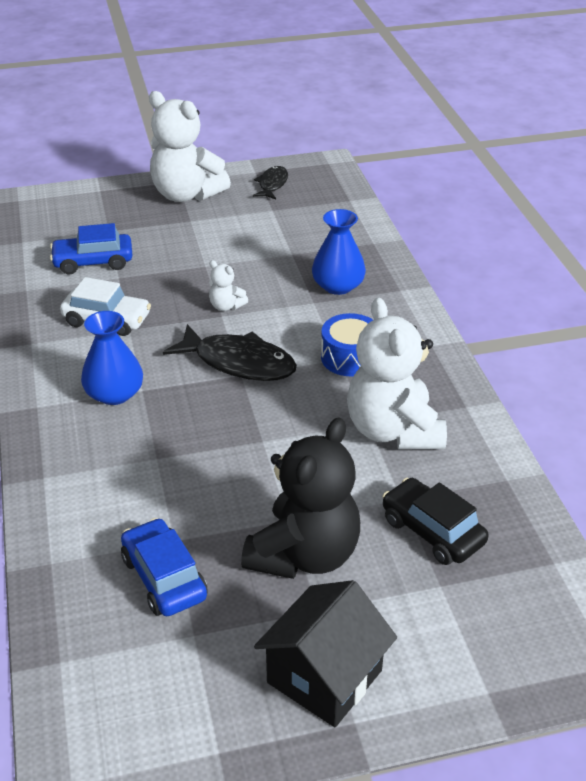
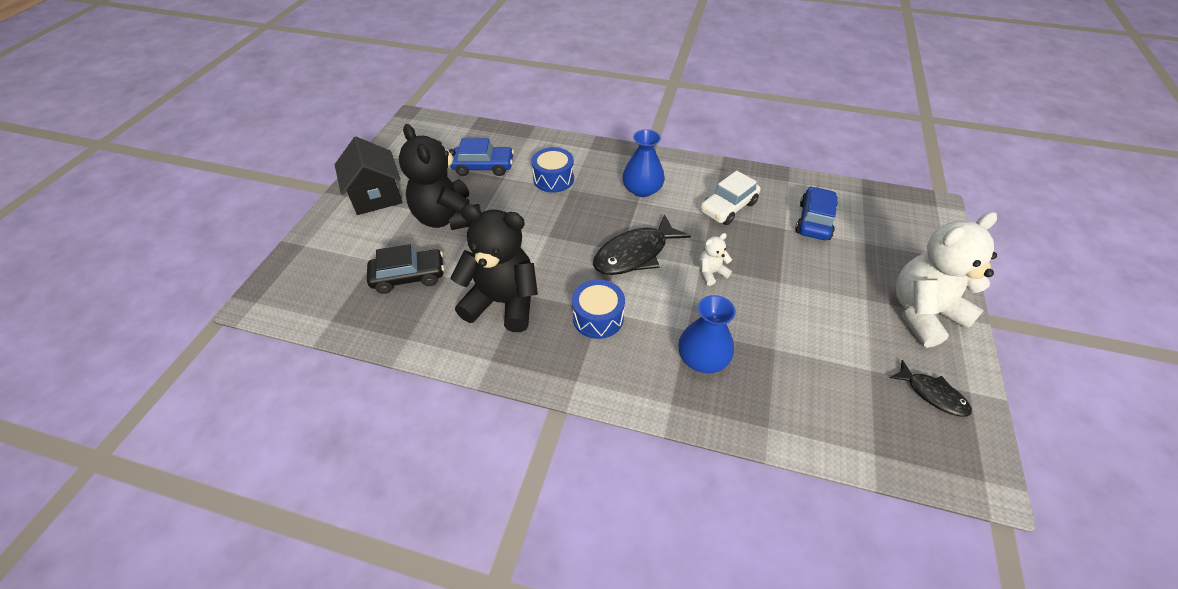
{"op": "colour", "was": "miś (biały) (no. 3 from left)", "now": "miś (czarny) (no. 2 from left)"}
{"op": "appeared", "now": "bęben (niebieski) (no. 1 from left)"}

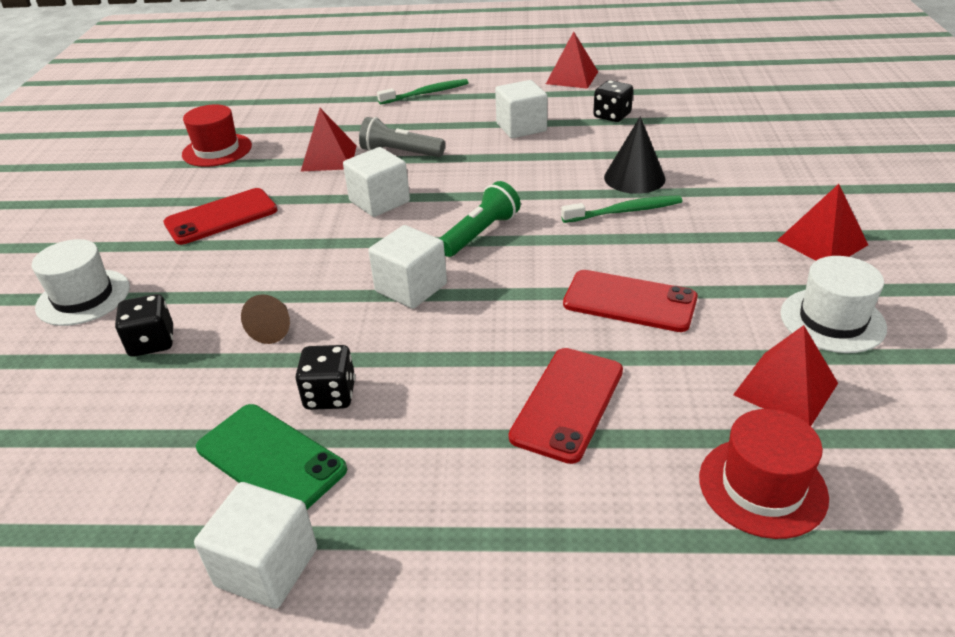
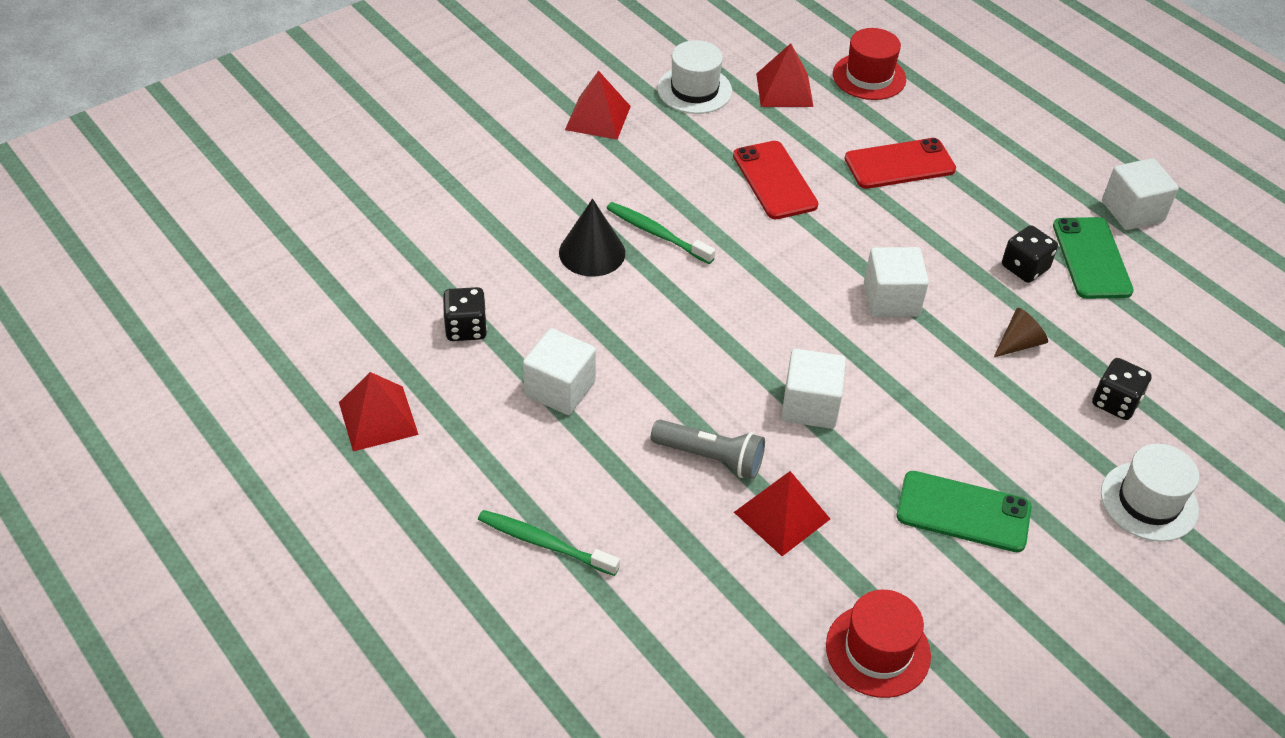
{"op": "spun", "was": "latarka (szary)", "clockwise": -45}
{"op": "colour", "was": "telefon (czerwony) (no. 1 from left)", "now": "telefon (zielony) (no. 1 from left)"}
{"op": "missing", "was": "latarka (zielony)"}

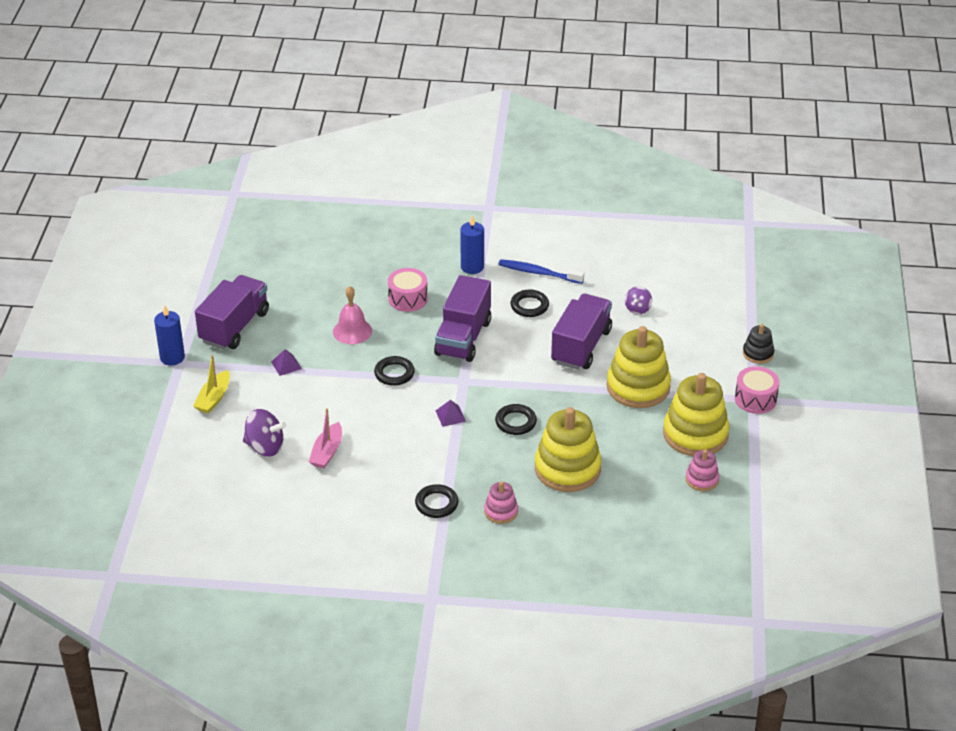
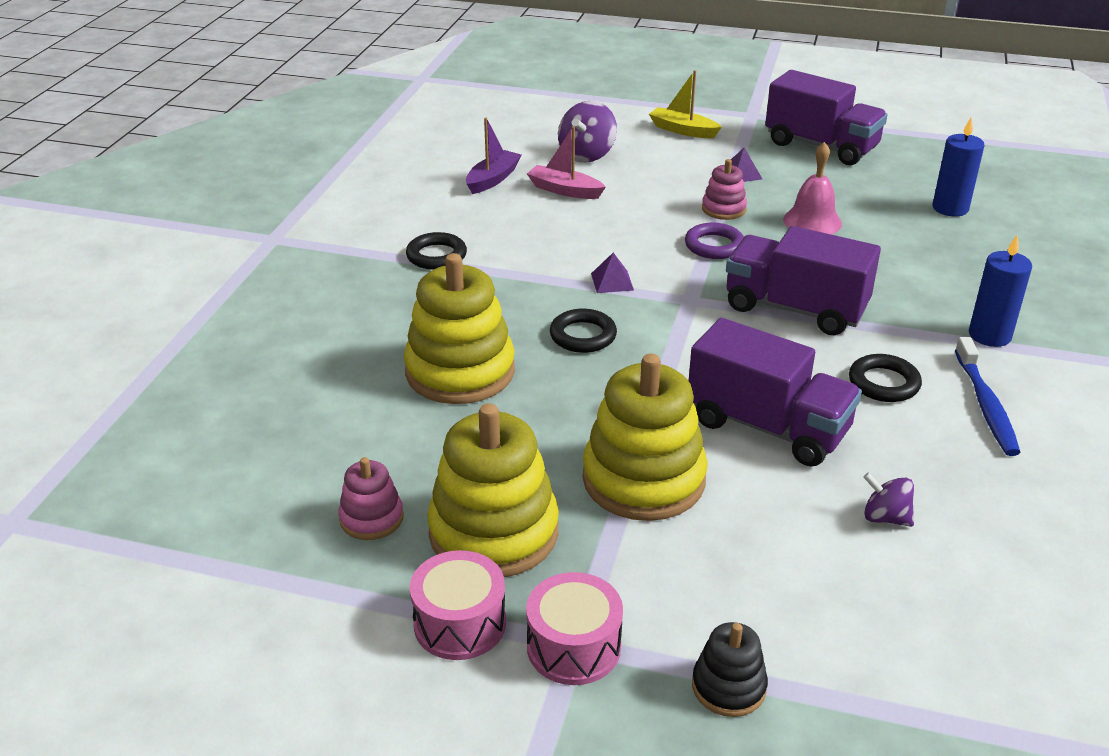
{"op": "relocated", "was": "bęben (różowy) (no. 1 from left)"}
{"op": "appeared", "now": "łódka (fioletowy)"}
{"op": "colour", "was": "pierścień (czarny) (no. 1 from left)", "now": "pierścień (fioletowy)"}
{"op": "relocated", "was": "zabawka nakładanka (różowy) (no. 1 from left in the first image)", "now": "zabawka nakładanka (różowy) (no. 2 from left)"}
{"op": "relocated", "was": "świeca (niebieski) (no. 1 from left)"}
{"op": "spun", "was": "szczoteczka do zębów (niebieski)", "clockwise": 150}

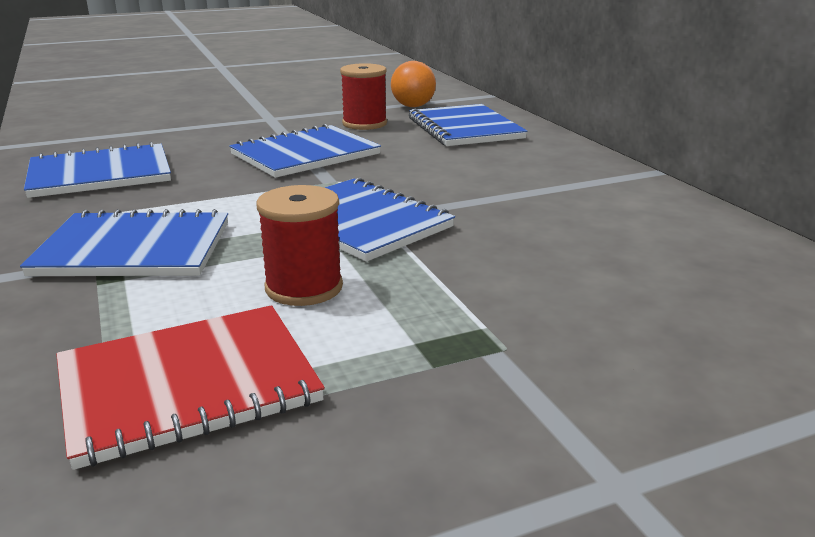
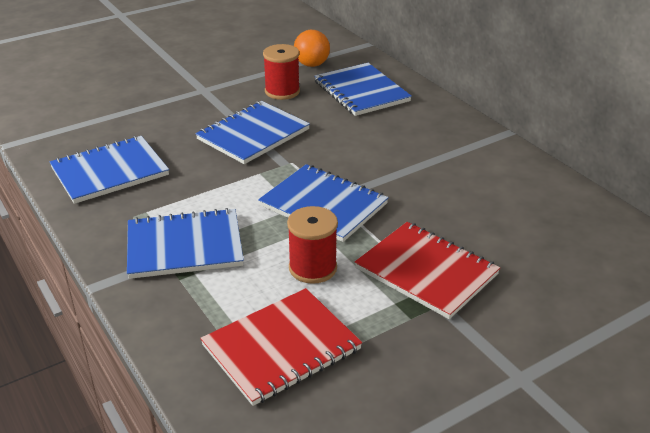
{"op": "appeared", "now": "zeszyt (czerwony) (no. 2 from left)"}

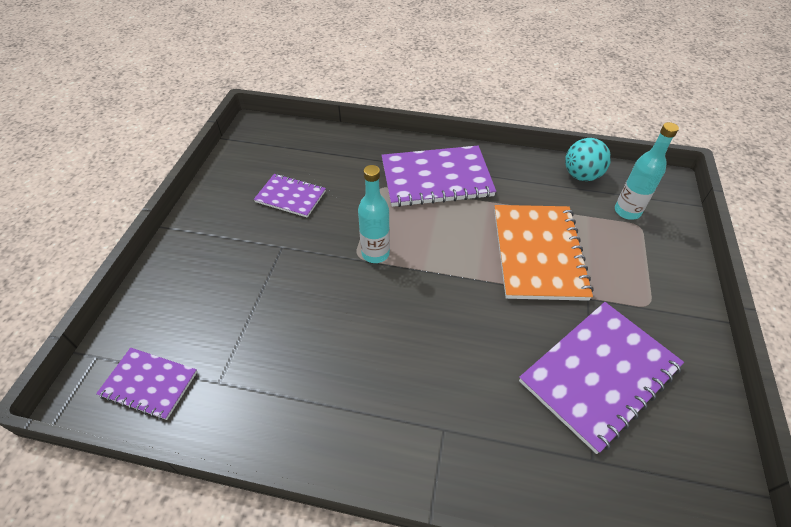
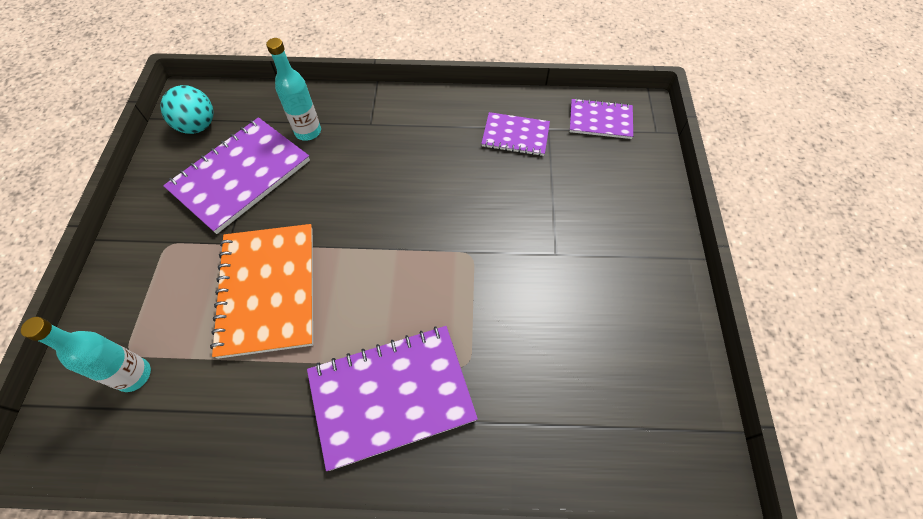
{"op": "relocated", "was": "piłka (turkusowy)"}
{"op": "relocated", "was": "butelka (turkusowy) (no. 1 from left in the first image)", "now": "butelka (turkusowy) (no. 2 from left)"}
{"op": "relocated", "was": "zeszyt (fioletowy) (no. 2 from left in the first image)", "now": "zeszyt (fioletowy) (no. 3 from left)"}

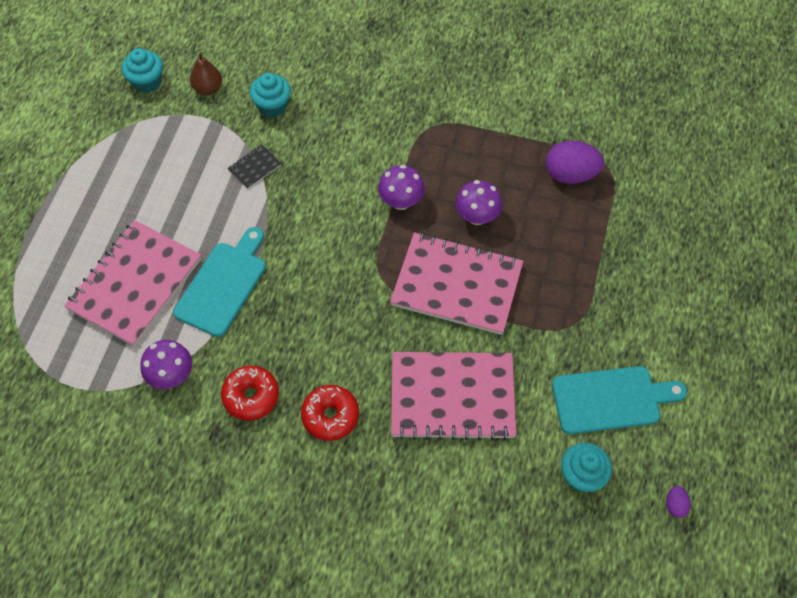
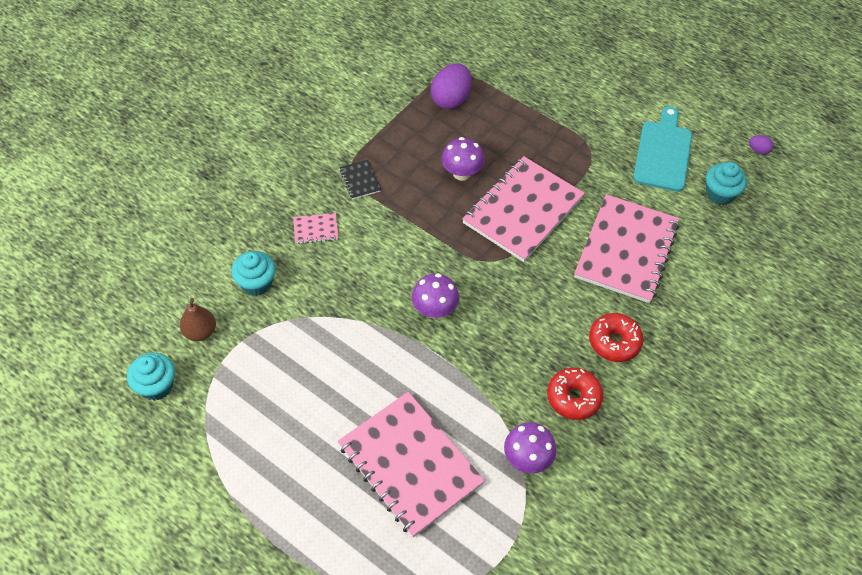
{"op": "appeared", "now": "zeszyt (różowy) (no. 1 from left)"}
{"op": "relocated", "was": "zeszyt (czarny)"}
{"op": "relocated", "was": "grzyb (fioletowy) (no. 2 from left in the first image)", "now": "grzyb (fioletowy) (no. 1 from left)"}
{"op": "missing", "was": "deska do krojenia (turkusowy) (no. 1 from left)"}

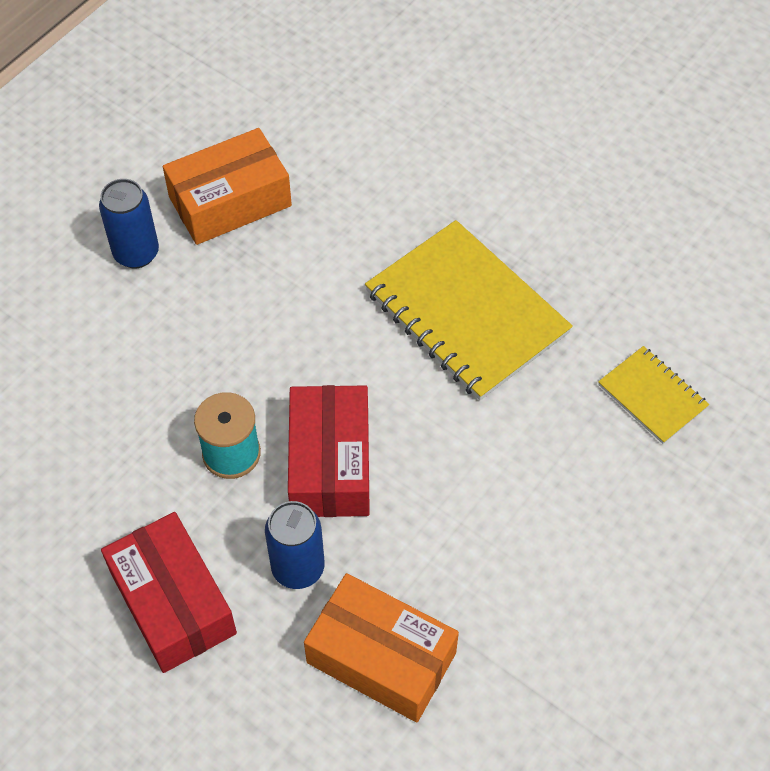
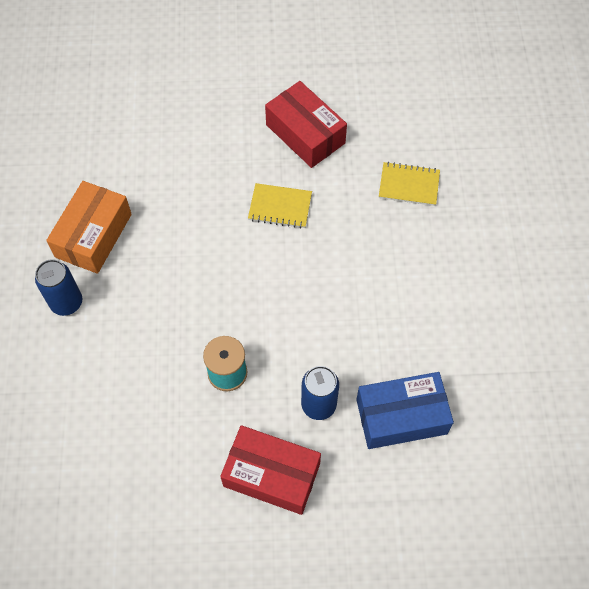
{"op": "size", "was": "zeszyt (żółty) (no. 1 from left)", "ratio": 0.51}
{"op": "relocated", "was": "pudełko (czerwony) (no. 2 from left)"}
{"op": "colour", "was": "pudełko (pomarańczowy) (no. 2 from left)", "now": "pudełko (niebieski)"}

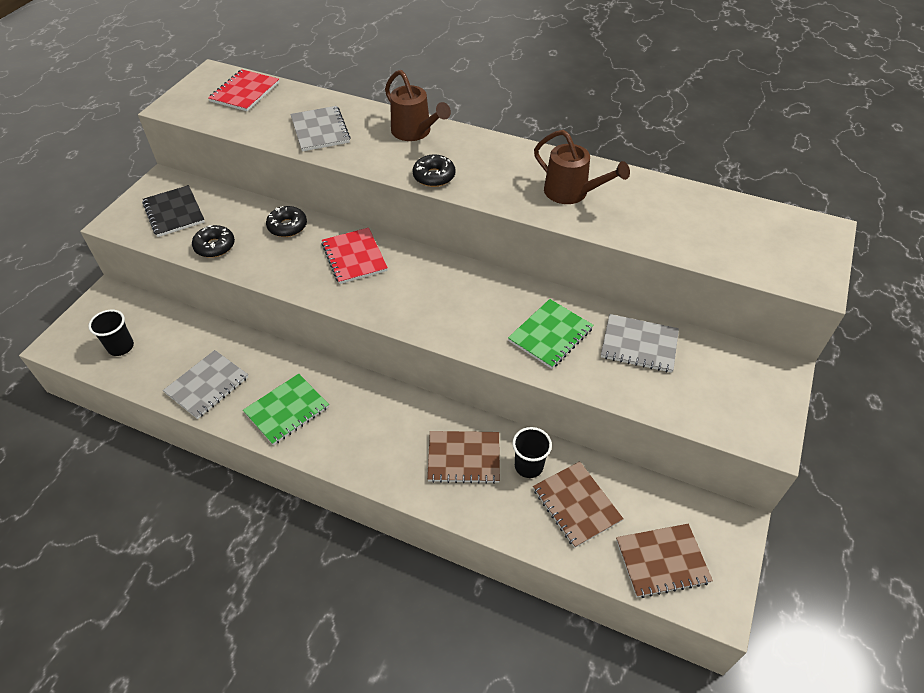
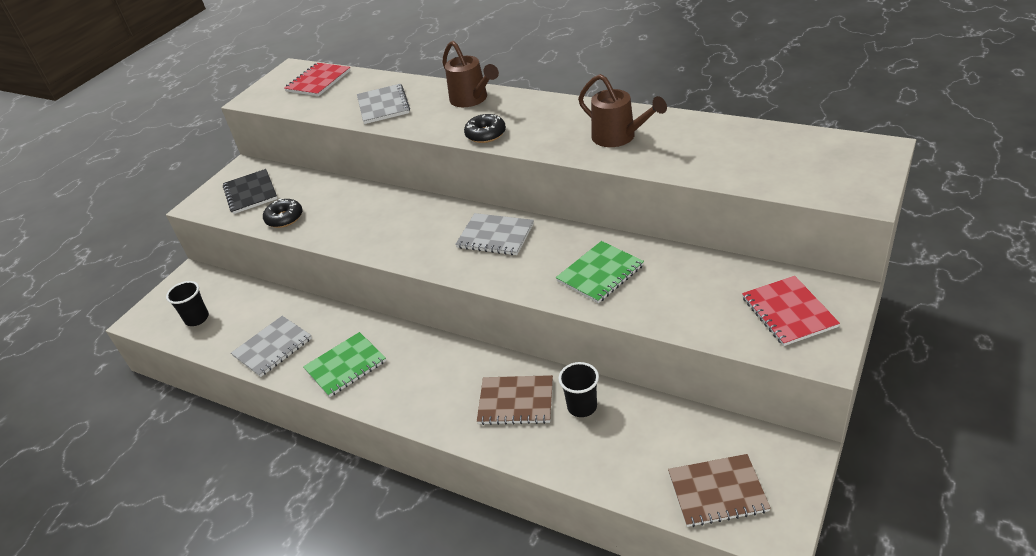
{"op": "relocated", "was": "zeszyt (szary) (no. 3 from left)"}
{"op": "relocated", "was": "zeszyt (czerwony) (no. 2 from left)"}
{"op": "missing", "was": "donut (czarny) (no. 2 from left)"}
{"op": "missing", "was": "zeszyt (brązowy) (no. 2 from left)"}

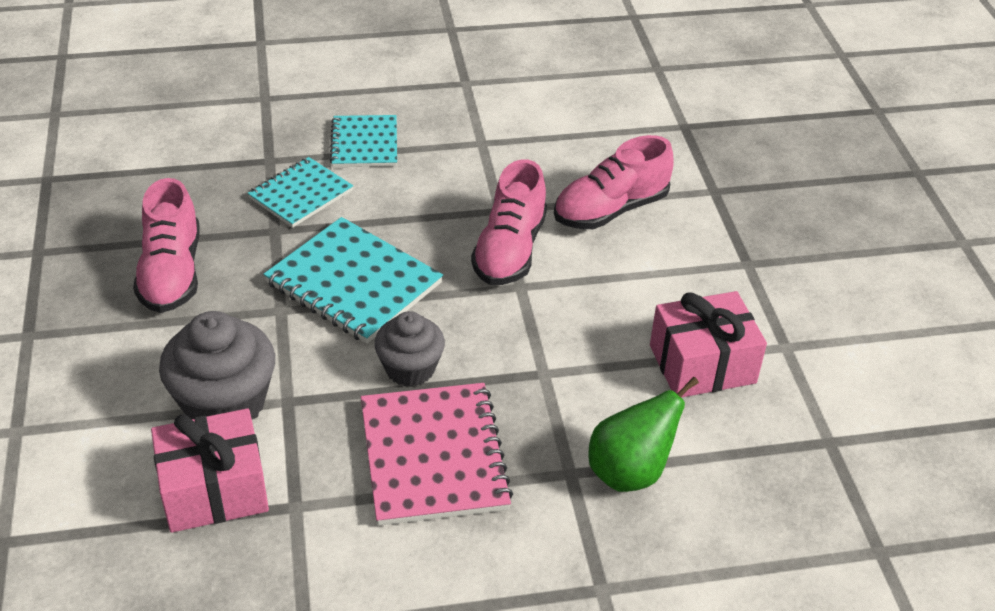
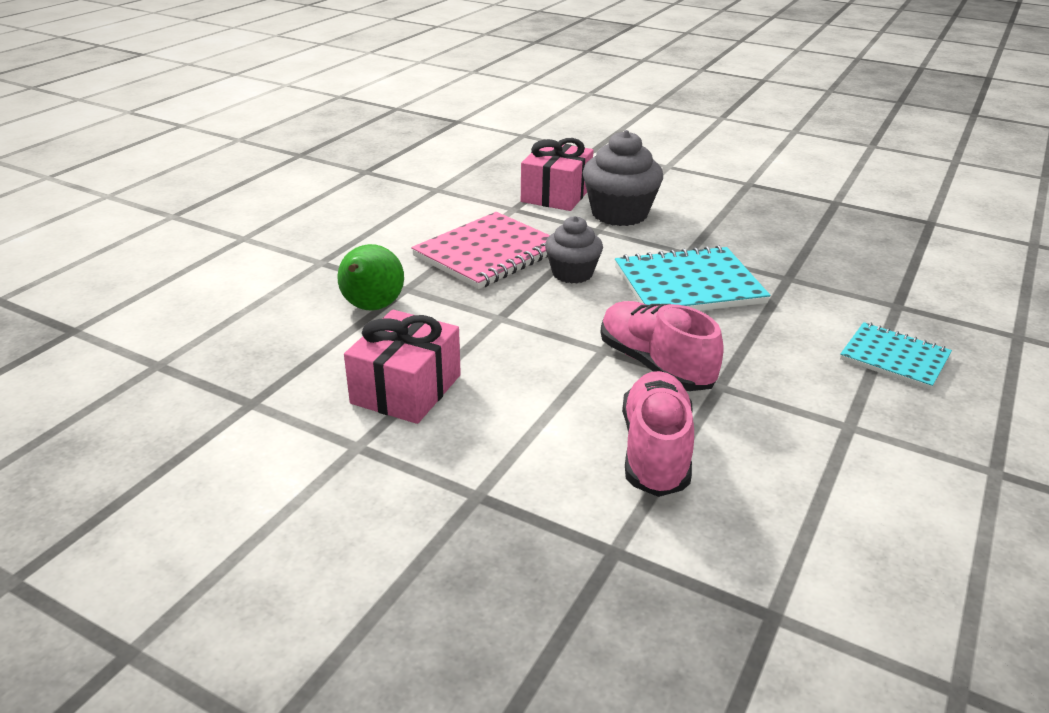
{"op": "spun", "was": "zeszyt (różowy)", "clockwise": -75}
{"op": "missing", "was": "but (różowy) (no. 1 from left)"}
{"op": "missing", "was": "zeszyt (turkusowy) (no. 1 from left)"}

